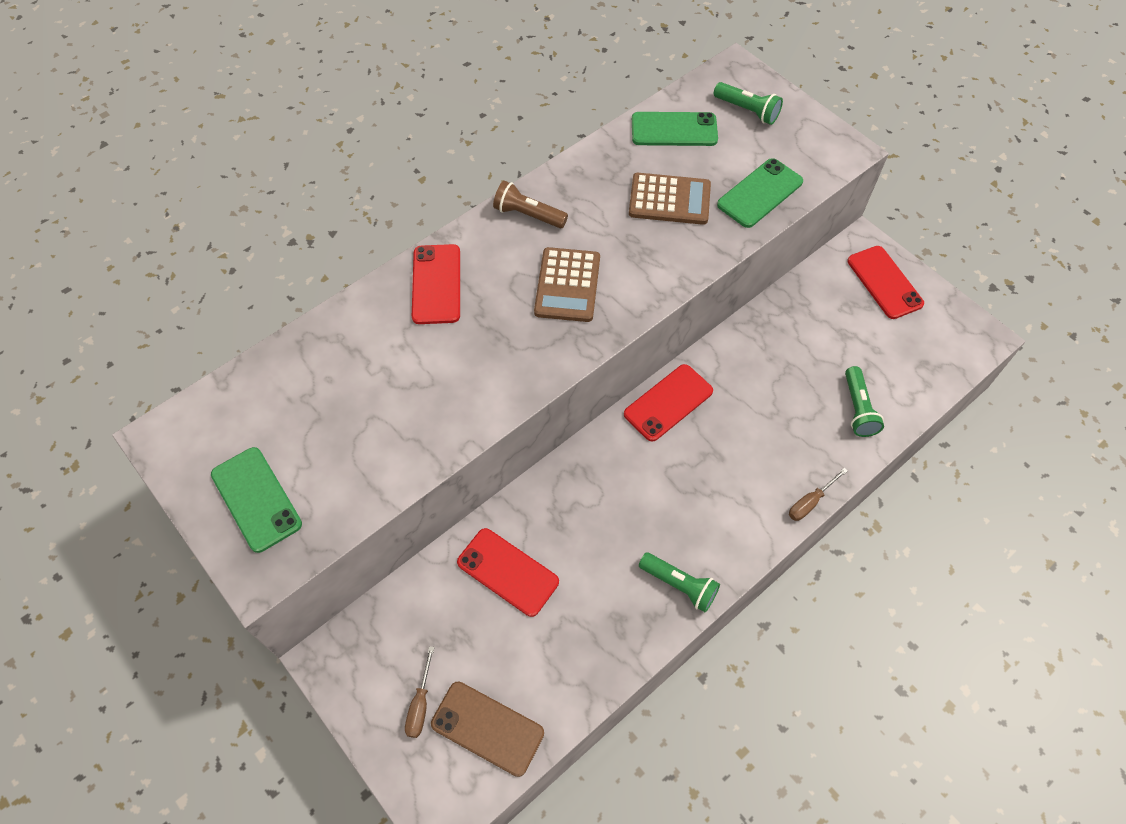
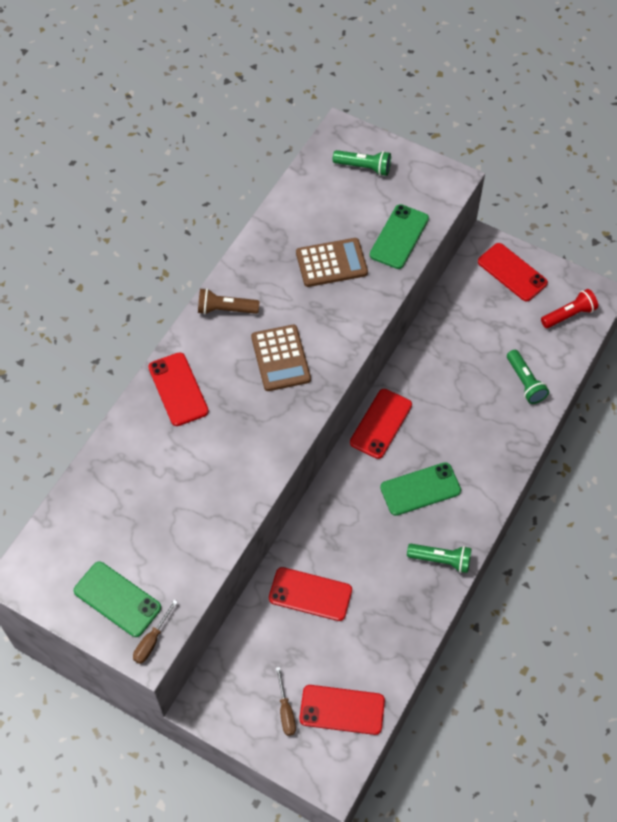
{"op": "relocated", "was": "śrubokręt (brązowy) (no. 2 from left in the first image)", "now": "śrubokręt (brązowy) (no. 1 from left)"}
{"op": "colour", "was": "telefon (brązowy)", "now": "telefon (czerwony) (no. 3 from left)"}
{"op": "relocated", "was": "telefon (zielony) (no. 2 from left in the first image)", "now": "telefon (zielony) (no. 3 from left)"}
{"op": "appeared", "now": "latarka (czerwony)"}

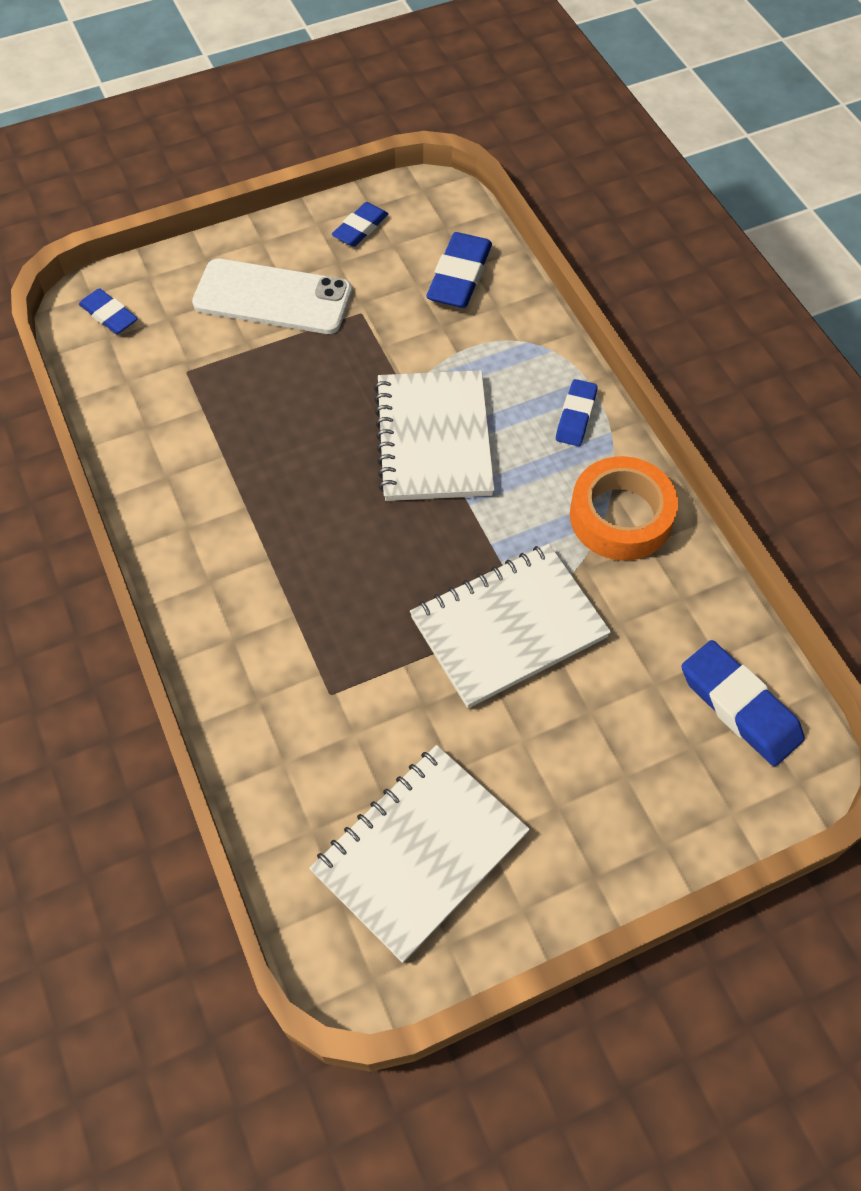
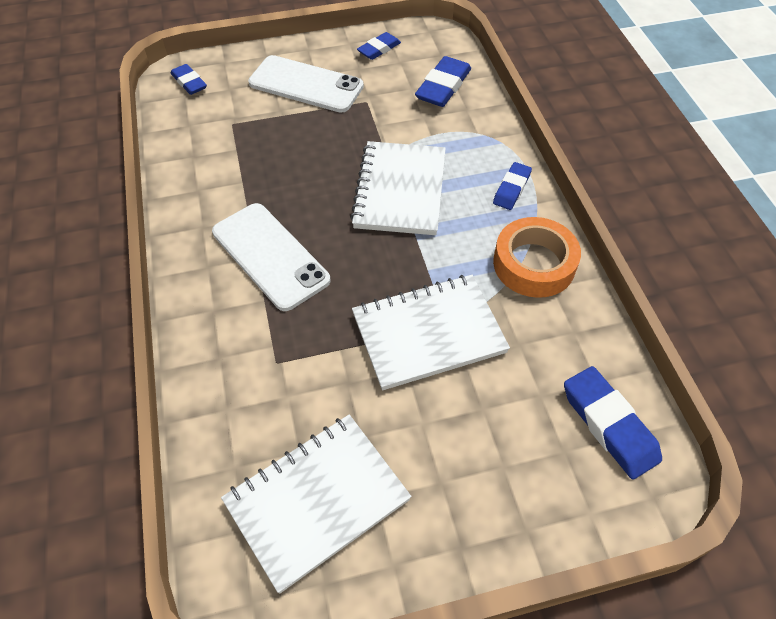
{"op": "appeared", "now": "telefon (biały) (no. 1 from left)"}

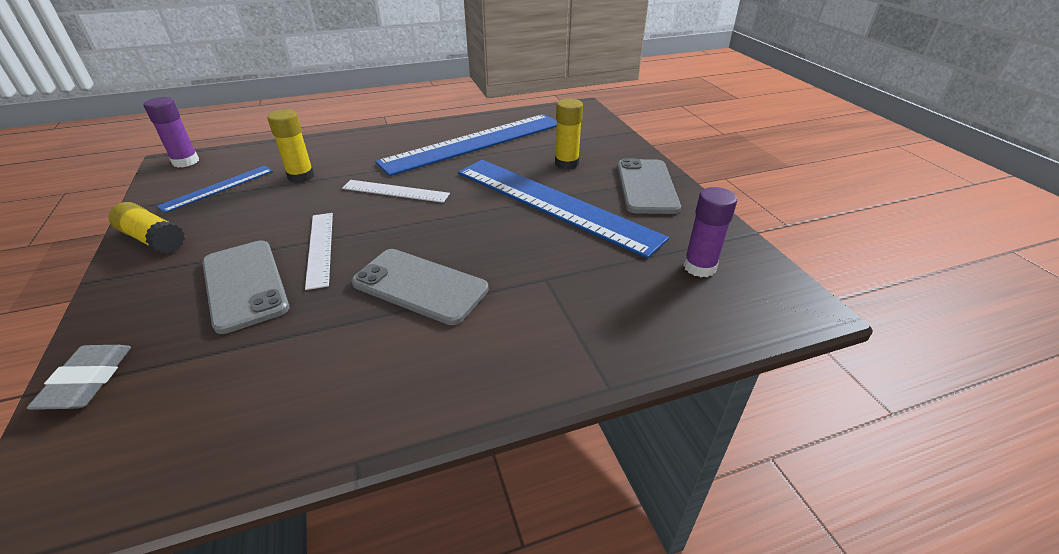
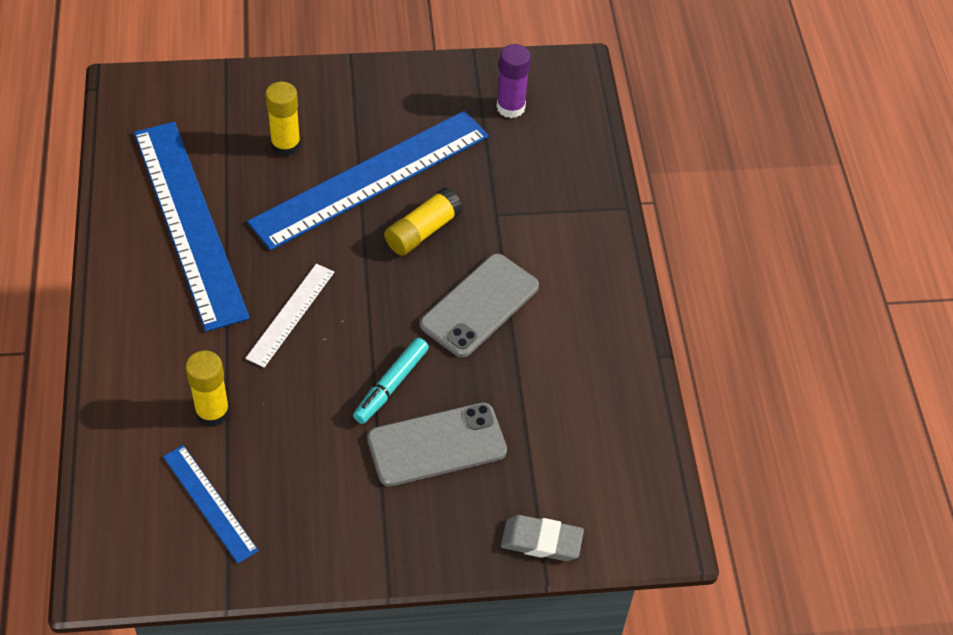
{"op": "exchanged", "was": "linijka (biały) (no. 1 from left)", "now": "flamaster (turkusowy)"}
{"op": "relocated", "was": "klej w sztyfcie (żółty) (no. 1 from left in the first image)", "now": "klej w sztyfcie (żółty) (no. 3 from left)"}
{"op": "missing", "was": "klej w sztyfcie (fioletowy) (no. 1 from left)"}
{"op": "missing", "was": "telefon (szary) (no. 3 from left)"}

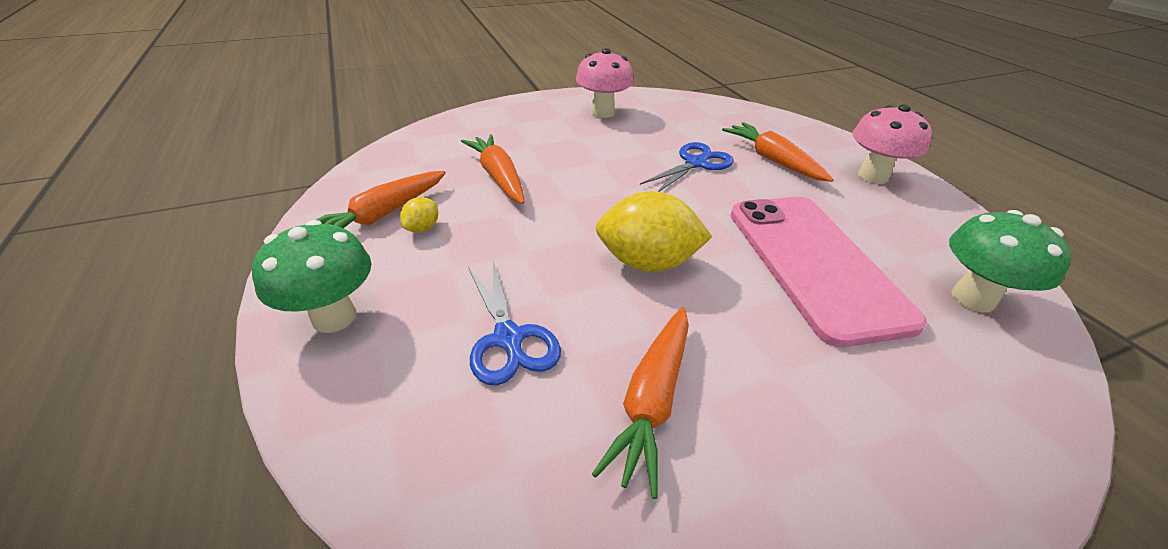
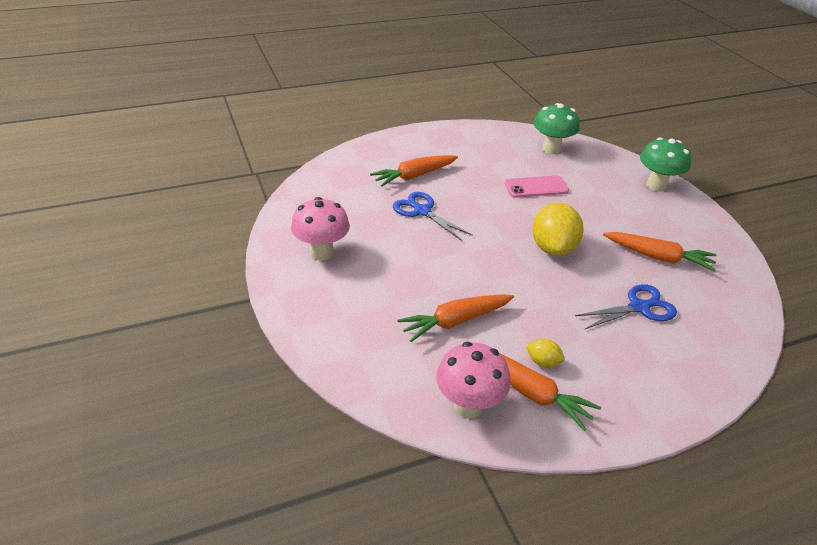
{"op": "relocated", "was": "grzyb (różowy) (no. 2 from left)"}
{"op": "size", "was": "telefon (różowy)", "ratio": 0.51}
{"op": "relocated", "was": "grzyb (zielony) (no. 1 from left in the first image)", "now": "grzyb (zielony) (no. 2 from left)"}

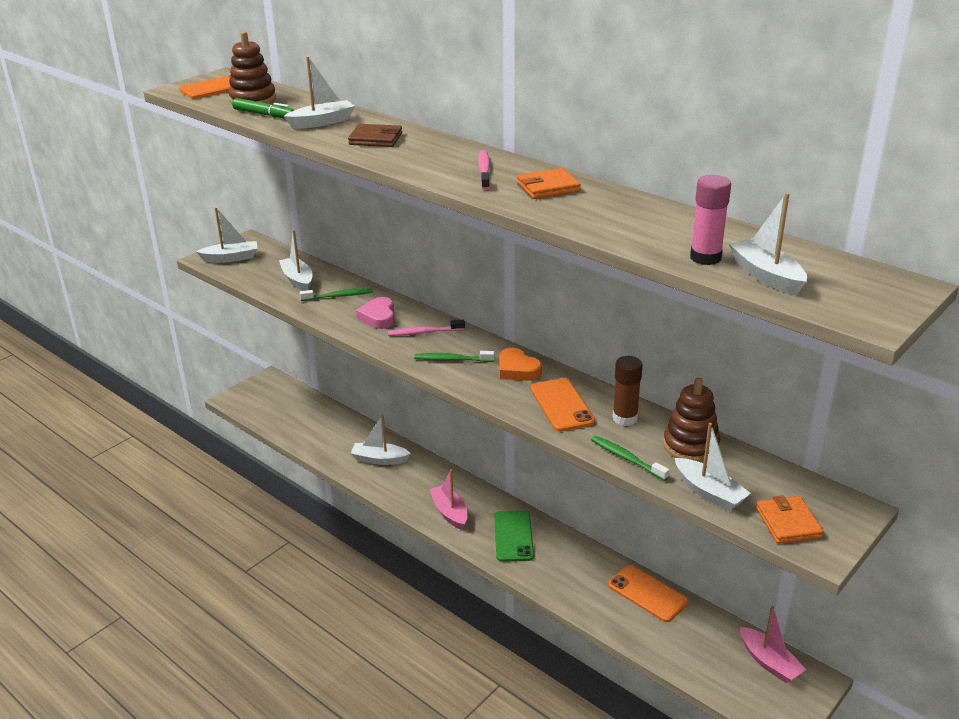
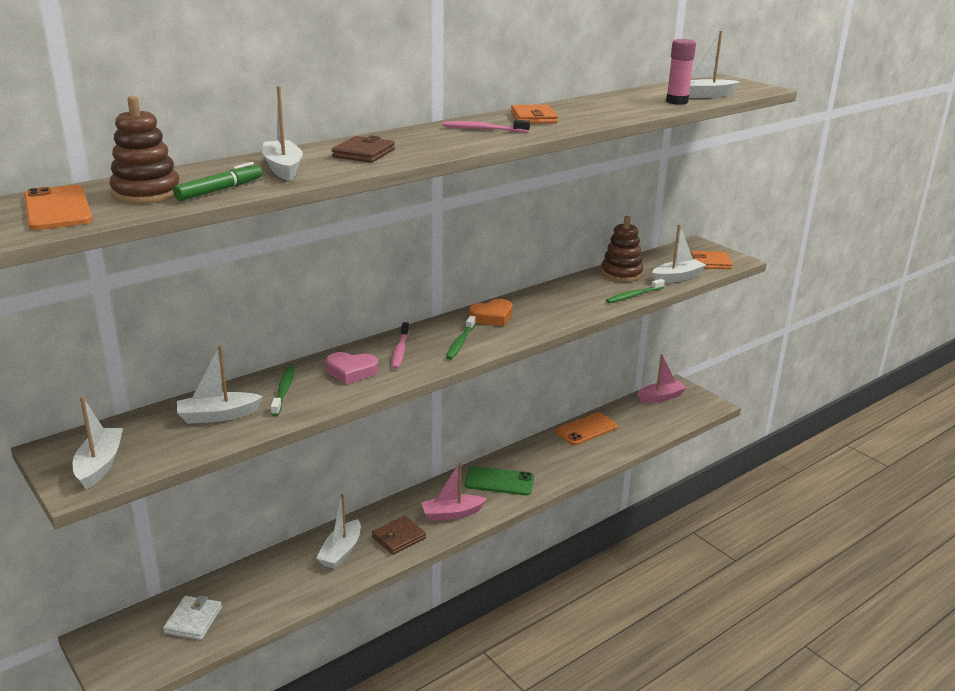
{"op": "appeared", "now": "portfel (biały)"}
{"op": "appeared", "now": "portfel (brązowy) (no. 2 from left)"}
{"op": "missing", "was": "telefon (pomarańczowy) (no. 2 from left)"}
{"op": "missing", "was": "klej w sztyfcie (brązowy)"}

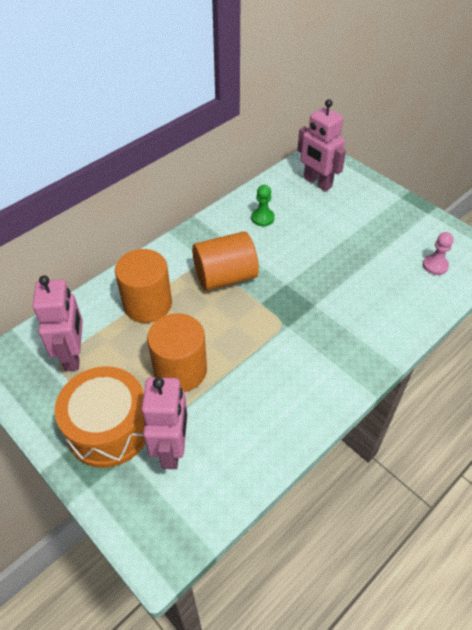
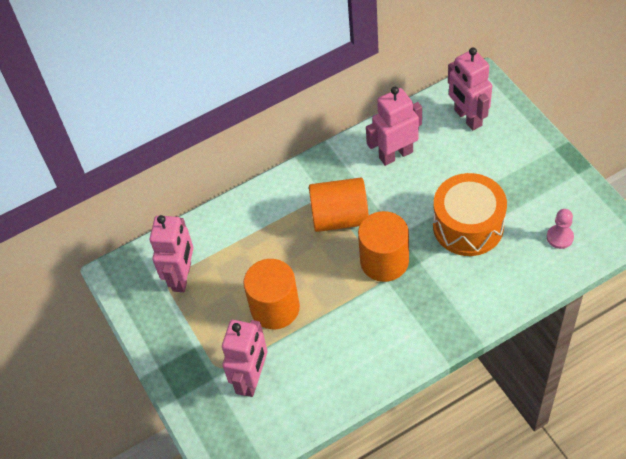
{"op": "relocated", "was": "walec (pomarańczowy) (no. 1 from left in the first image)", "now": "walec (pomarańczowy) (no. 3 from left)"}
{"op": "exchanged", "was": "pionek (zielony)", "now": "robot (różowy) (no. 3 from left)"}
{"op": "relocated", "was": "bęben (pomarańczowy)"}

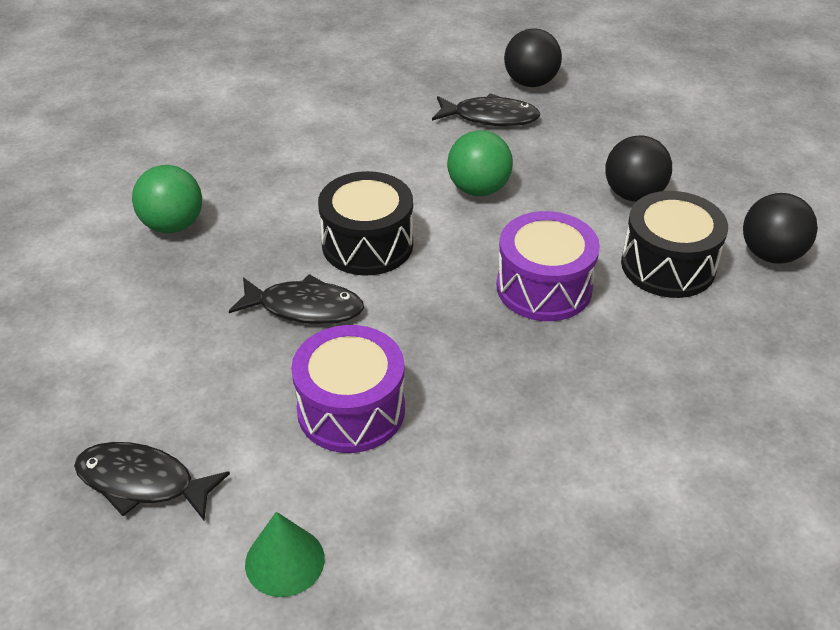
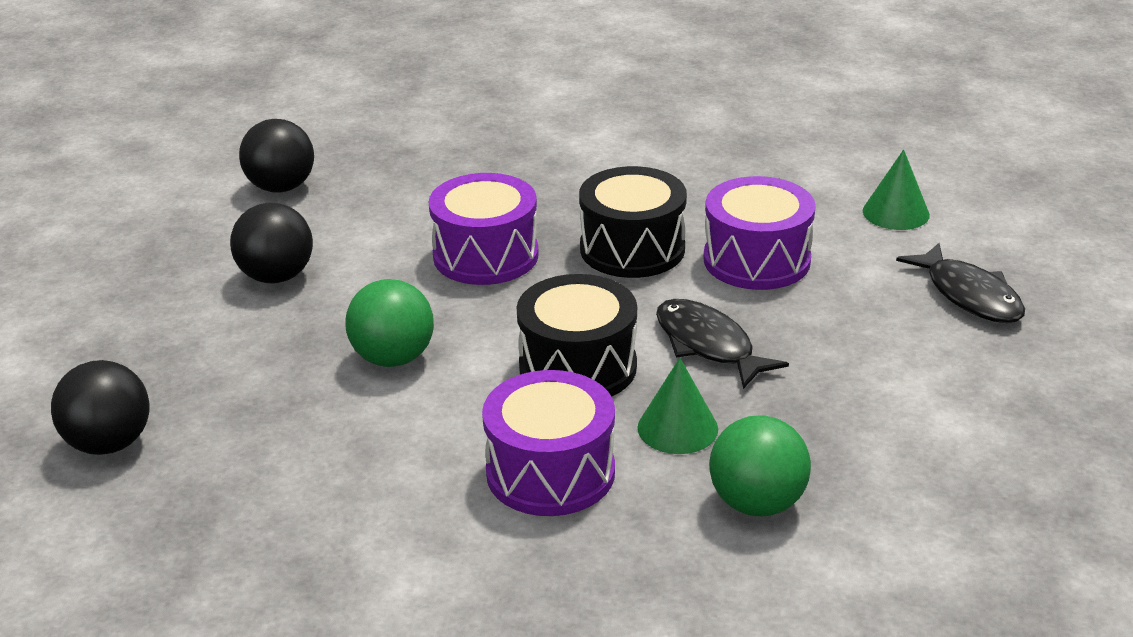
{"op": "appeared", "now": "bęben (fioletowy) (no. 2 from left)"}
{"op": "relocated", "was": "bęben (czarny) (no. 2 from left)"}
{"op": "appeared", "now": "stożek (zielony) (no. 1 from left)"}
{"op": "missing", "was": "ryba (czarny) (no. 3 from left)"}

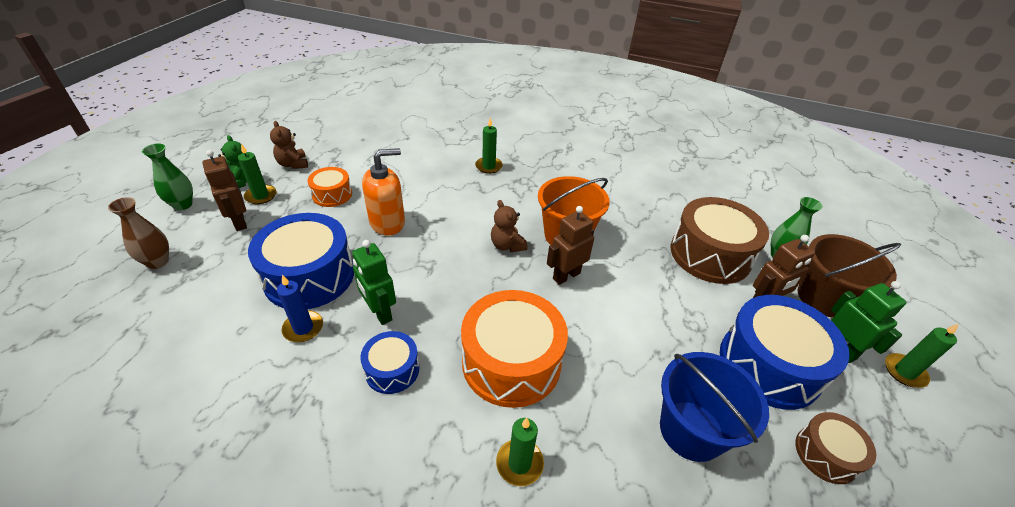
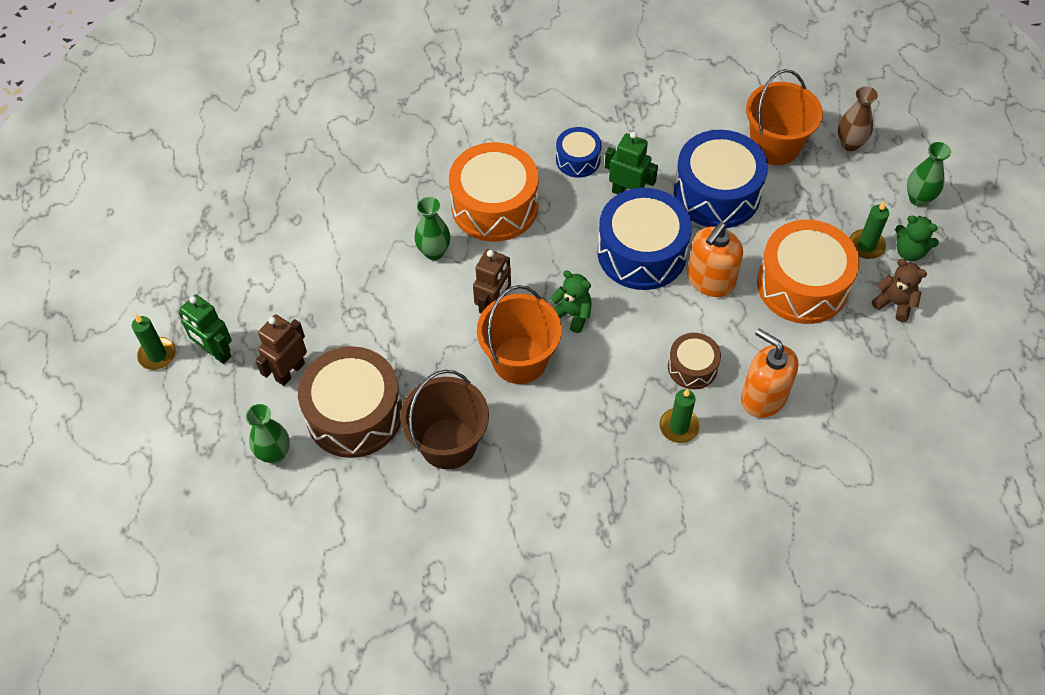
{"op": "relocated", "was": "wiadro (brązowy)"}
{"op": "appeared", "now": "wazon (zielony) (no. 2 from left)"}
{"op": "colour", "was": "miś (brązowy) (no. 2 from left)", "now": "miś (zielony) (no. 1 from left)"}
{"op": "relocated", "was": "bęben (niebieski) (no. 3 from left in the first image)", "now": "bęben (niebieski) (no. 2 from left)"}
{"op": "relocated", "was": "bęben (brązowy) (no. 2 from left)"}
{"op": "appeared", "now": "dozownik mydła (pomarańczowy) (no. 2 from left)"}
{"op": "appeared", "now": "wiadro (pomarańczowy) (no. 2 from left)"}
{"op": "size", "was": "bęben (pomarańczowy) (no. 1 from left in the first image)", "ratio": 1.9}
{"op": "missing", "was": "robot (brązowy) (no. 1 from left)"}
{"op": "missing", "was": "świeca (niebieski)"}
{"op": "missing", "was": "świeca (zielony) (no. 3 from left)"}
{"op": "missing", "was": "wiadro (niebieski)"}

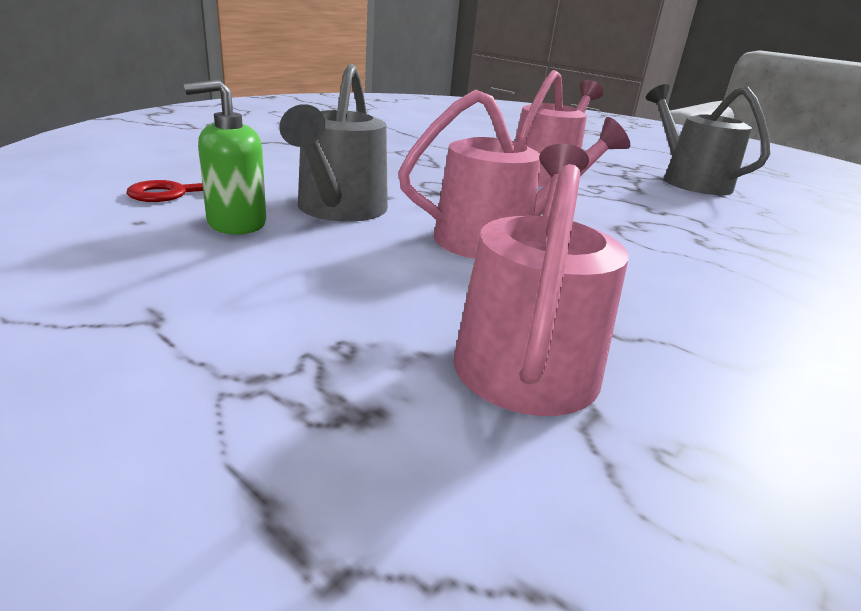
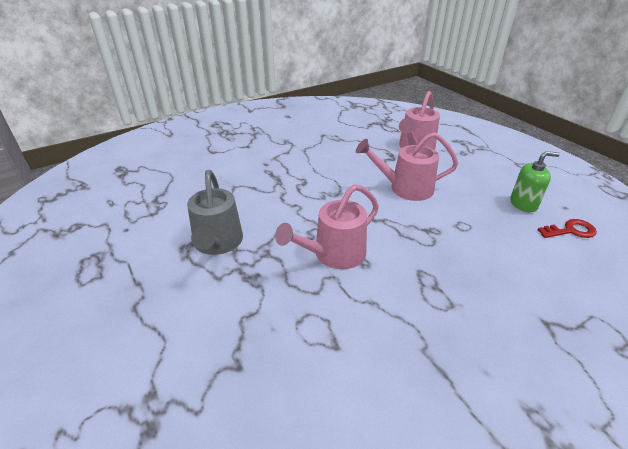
{"op": "missing", "was": "konewka (szary) (no. 1 from left)"}

